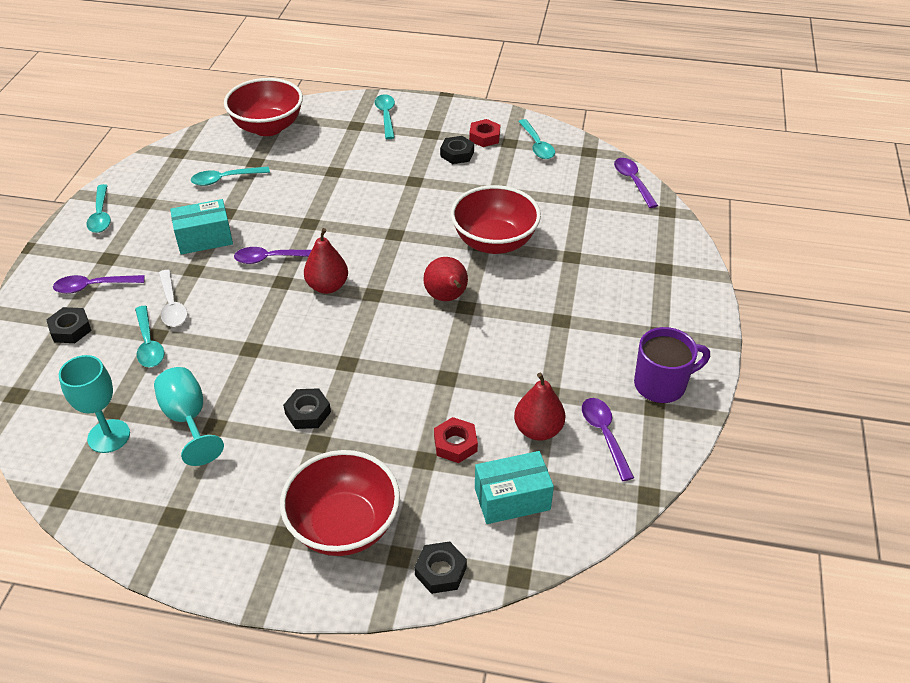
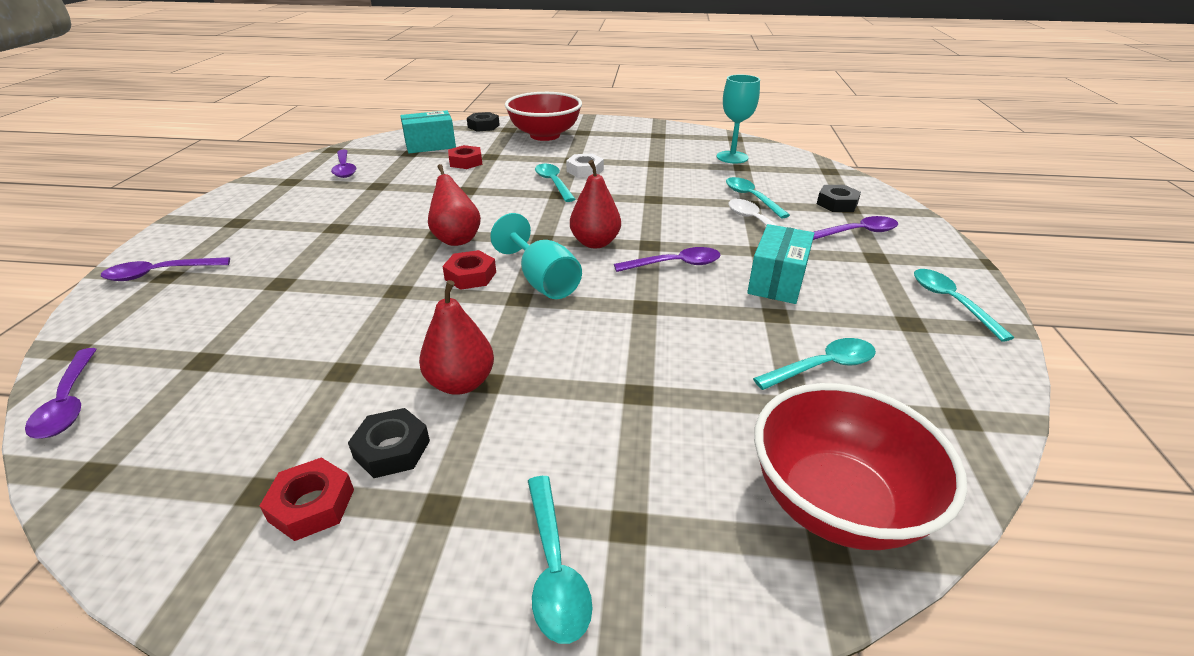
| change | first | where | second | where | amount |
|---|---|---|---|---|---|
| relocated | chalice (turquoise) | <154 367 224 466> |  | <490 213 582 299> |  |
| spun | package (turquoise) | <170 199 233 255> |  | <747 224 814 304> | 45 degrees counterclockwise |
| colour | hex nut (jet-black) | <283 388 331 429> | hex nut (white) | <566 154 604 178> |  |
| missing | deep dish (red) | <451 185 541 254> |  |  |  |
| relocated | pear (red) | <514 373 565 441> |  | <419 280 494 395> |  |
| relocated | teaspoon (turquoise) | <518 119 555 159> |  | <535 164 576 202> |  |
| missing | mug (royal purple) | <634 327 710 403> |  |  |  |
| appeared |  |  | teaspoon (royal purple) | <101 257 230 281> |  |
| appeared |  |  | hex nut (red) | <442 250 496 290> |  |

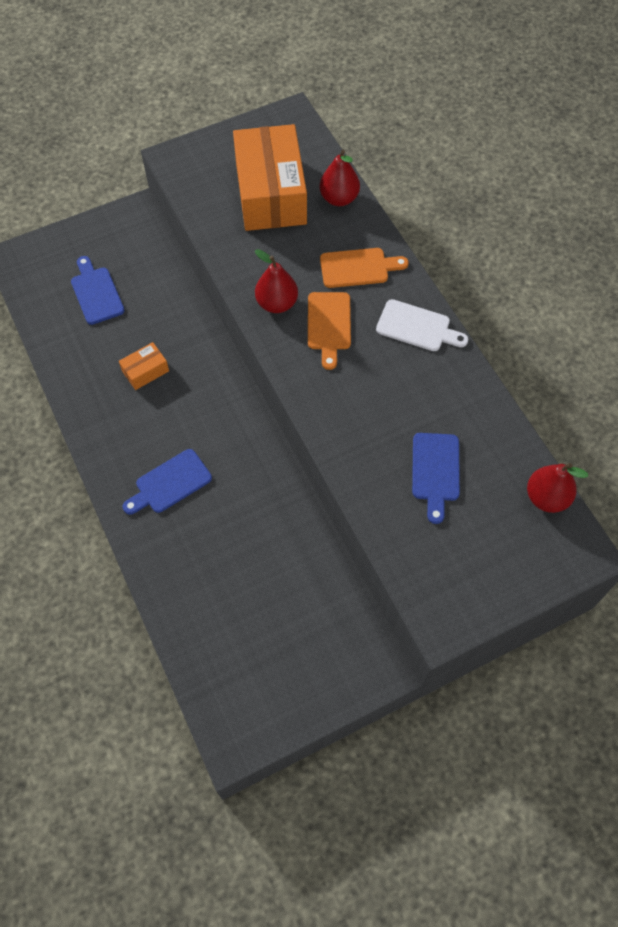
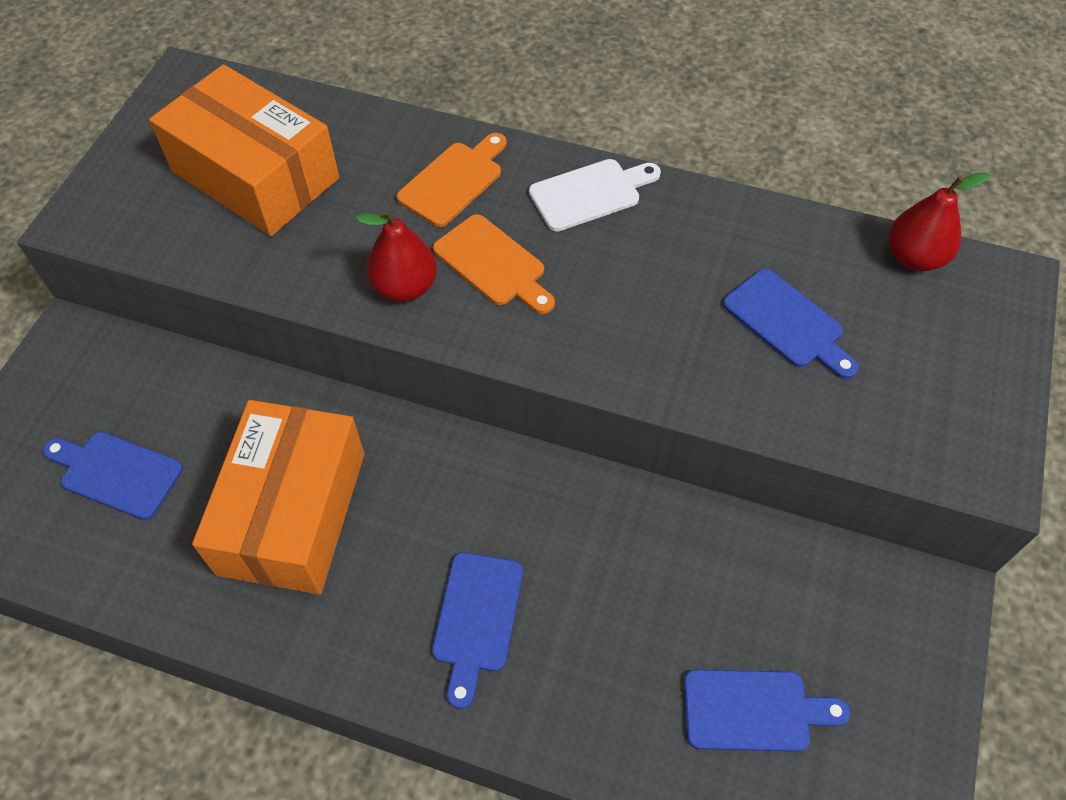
| change | first | where | second | where | amount |
|---|---|---|---|---|---|
| size | package (orange) | <119 342 169 390> |  | <192 400 365 595> | x2.34 |
| missing | pear (red) | <319 150 360 206> |  |  |  |
| appeared |  |  | chopping board (royal blue) | <684 669 850 752> |  |

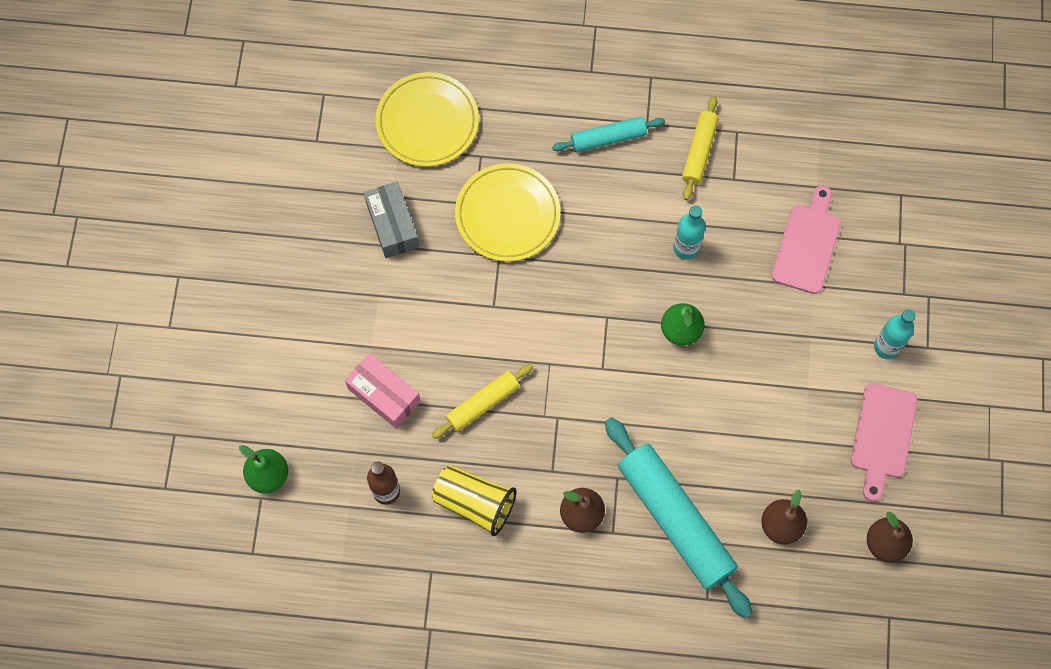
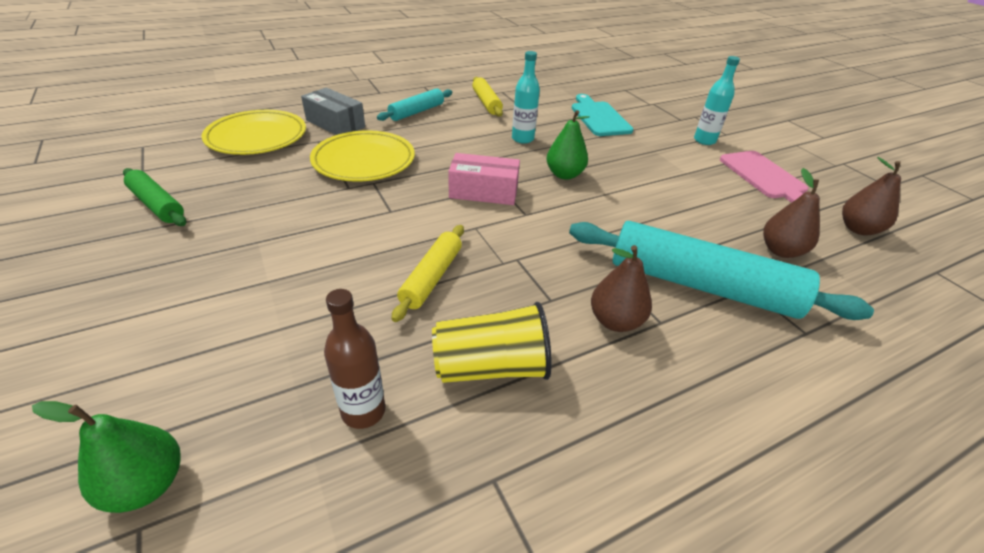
| change | first | where | second | where | amount |
|---|---|---|---|---|---|
| relocated | package (pink) | <345 353 420 429> |  | <448 153 520 205> |  |
| relocated | package (gray) | <364 181 419 258> |  | <301 87 365 135> |  |
| colour | chopping board (pink) | <771 185 841 294> | chopping board (turquoise) | <572 94 633 136> |  |
| appeared |  |  | pastry roller (emerald) | <123 168 186 226> |  |

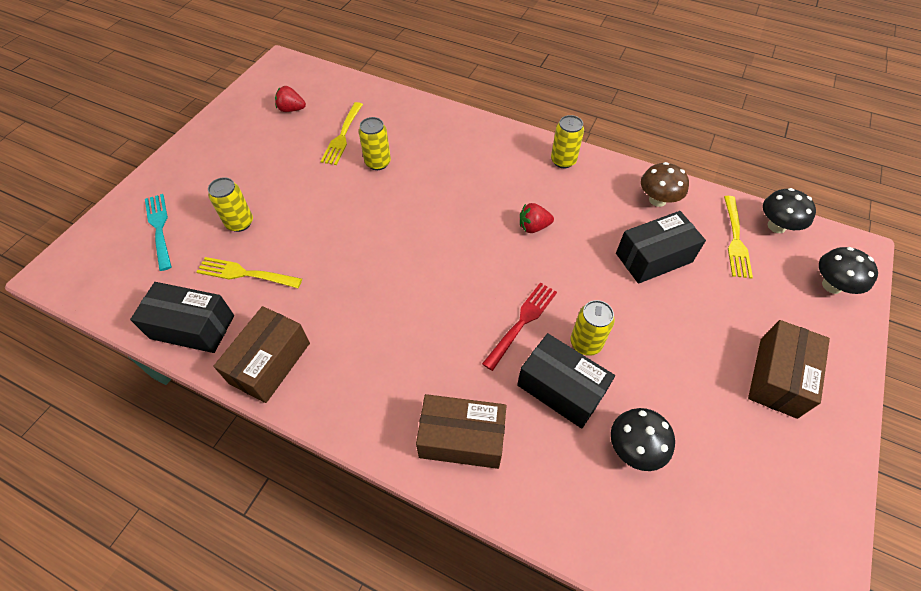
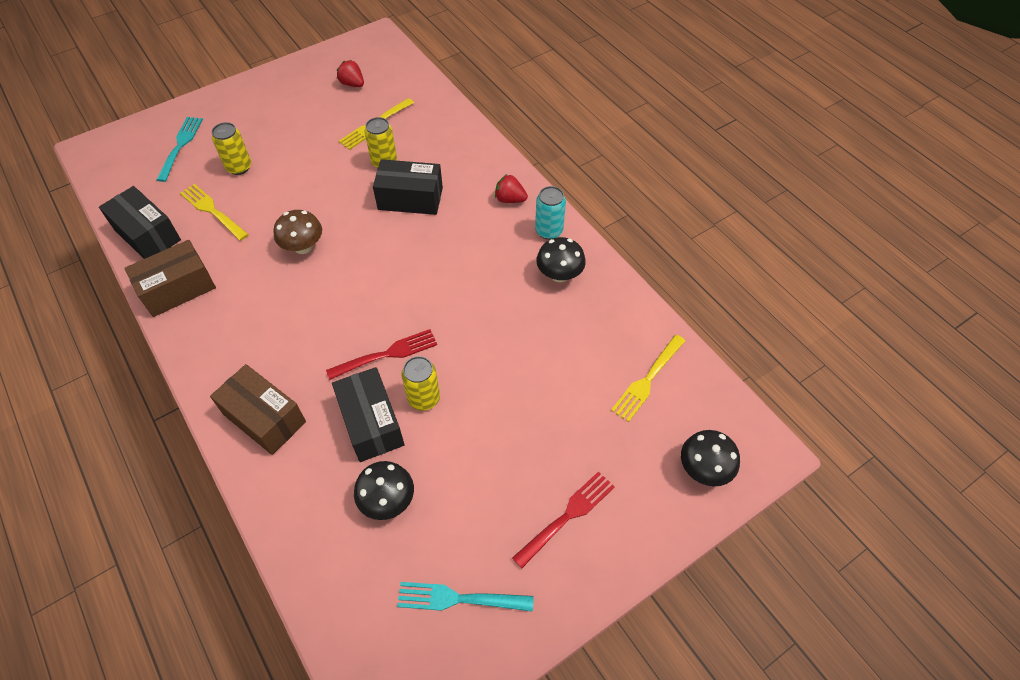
| change | first | where | second | where | amount |
|---|---|---|---|---|---|
| relocated | berry (red) | <520 203 554 233> |  | <495 174 528 203> |  |
| colour | tin (golden) | <551 115 584 168> | tin (turquoise) | <535 186 566 240> |  |
| relocated | package (jet-black) | <616 211 706 284> |  | <373 159 443 215> |  |
| relocated | toadstool (russet) | <641 162 689 207> |  | <273 210 322 254> |  |
| exchanged | package (russet) | <748 320 830 419> | table fork (red) | <512 471 615 568> |  |
| relocated | toadstool (jet-black) | <763 188 816 233> |  | <536 237 586 282> |  |
| appeared |  |  | table fork (turquoise) | <397 582 534 612> |  |

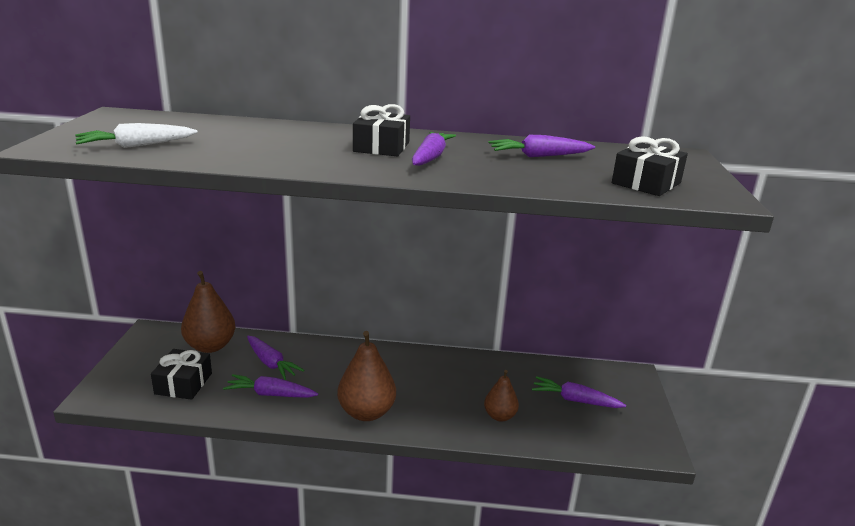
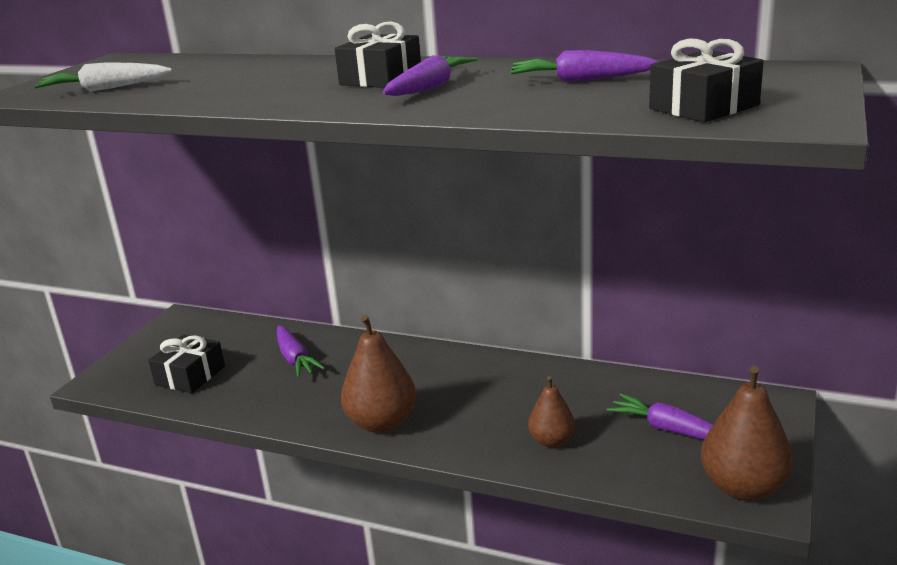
| change | first | where | second | where | amount |
|---|---|---|---|---|---|
| relocated | pear (russet) | <181 271 236 353> |  | <701 366 793 501> |  |
| missing | carrot (royal purple) | <223 374 318 398> |  |  |  |

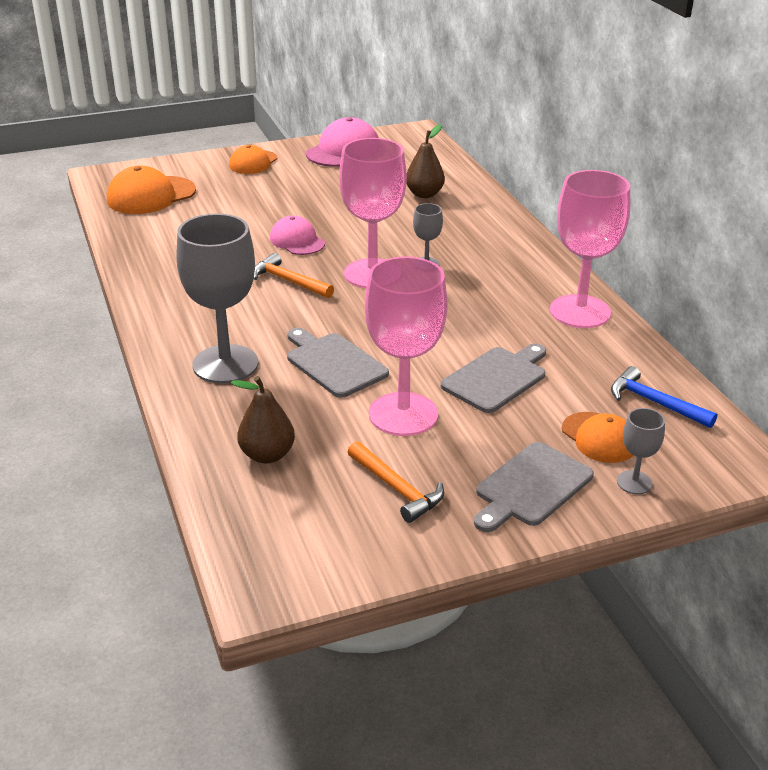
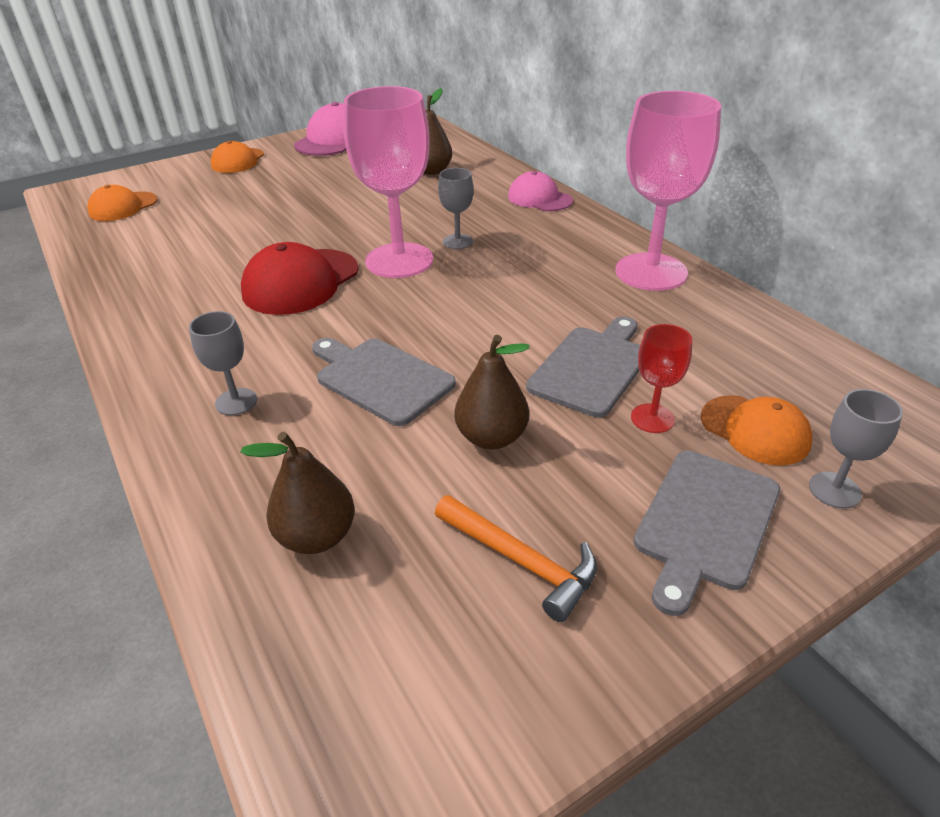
| change | first | where | second | where | amount |
|---|---|---|---|---|---|
| size | peaked cap (orange) | <107 166 196 214> |  | <87 185 158 221> | x0.65 |
| size | chalice (gray) | <177 213 258 384> |  | <189 311 257 415> | x0.46 |
| exchanged | hammer (orange) | <254 253 334 298> | peaked cap (red) | <241 242 359 315> |  |
| relocated | peaked cap (pink) | <270 216 325 255> |  | <508 171 573 211> |  |
| exchanged | chalice (pink) | <365 256 448 436> | pear (russet) | <455 335 529 449> |  |
| missing | hammer (royal blue) | <611 366 717 428> |  |  |  |
| appeared |  |  | chalice (red) | <631 324 692 433> |  |

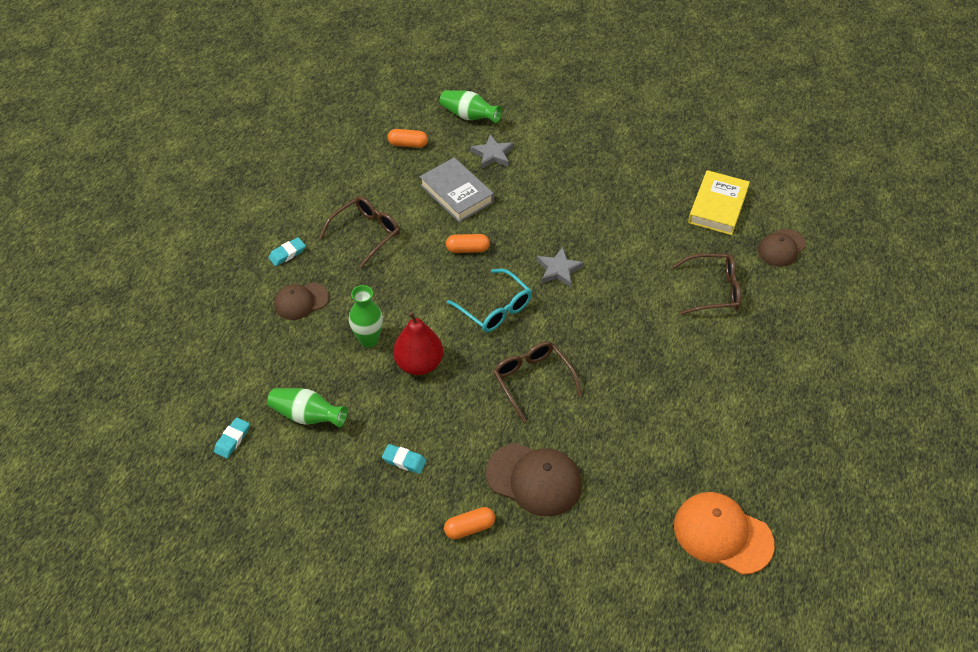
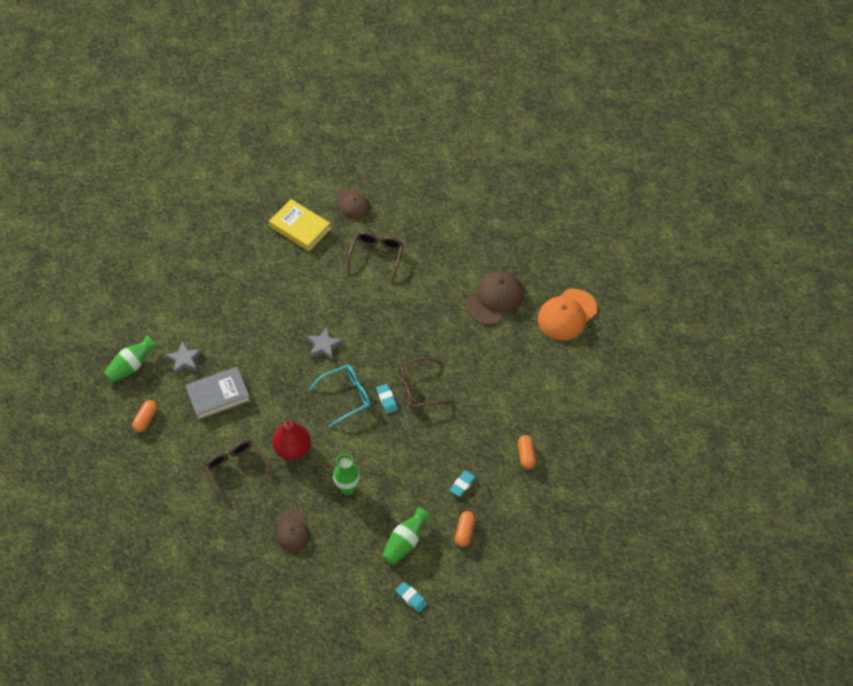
| change | first | where | second | where | amount |
|---|---|---|---|---|---|
| relocated | gum eraser (turquoise) | <268 237 306 266> |  | <376 384 398 414> |  |
| relocated | pear (red) | <393 311 443 375> |  | <272 420 311 460> |  |
| relocated | pill (orange) | <446 234 490 253> |  | <455 511 475 547> |  |
| relocated | peaked cap (russet) | <486 443 582 516> |  | <466 271 524 325> |  |

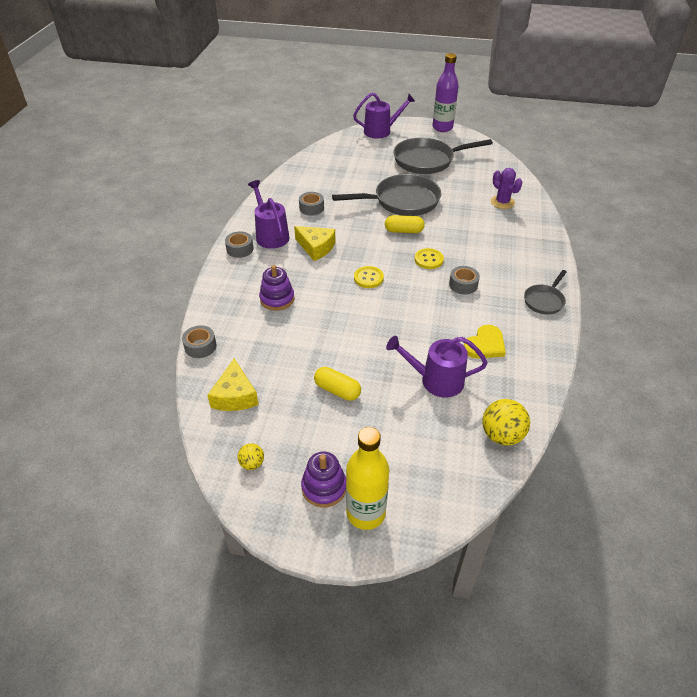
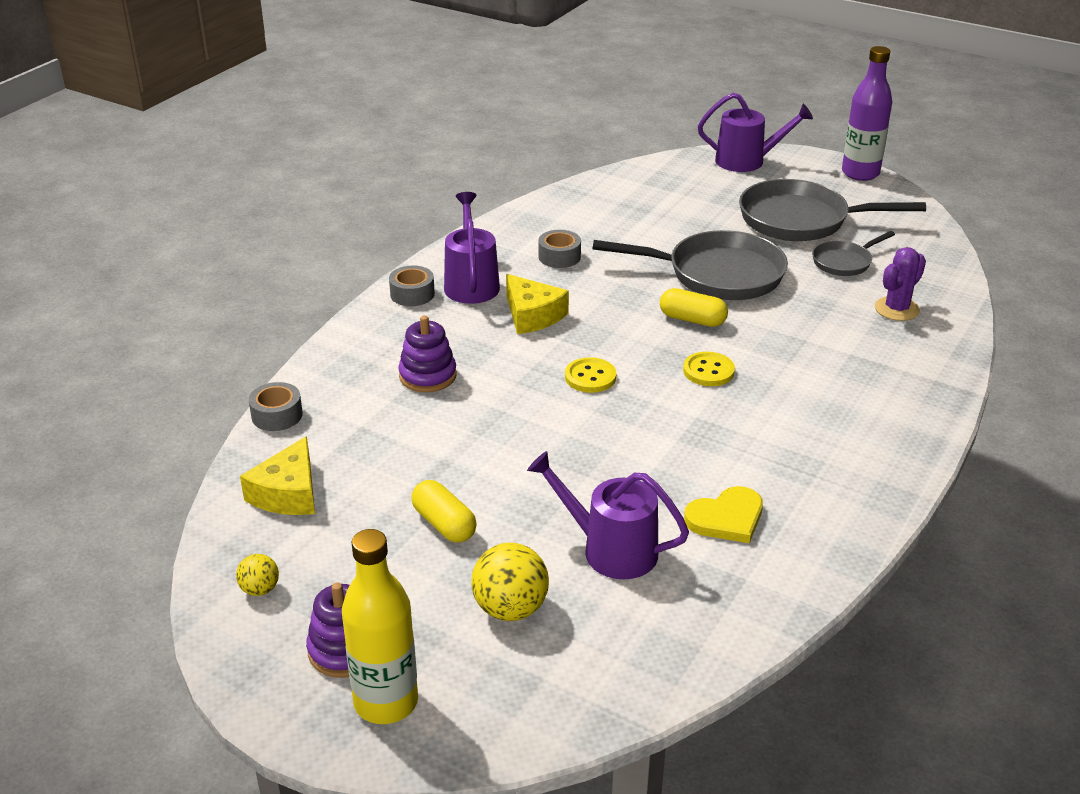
| change | first | where | second | where | amount |
|---|---|---|---|---|---|
| missing | tape (gray) | <449 266 480 295> |  |  |  |
| relocated | ball (golden) | <482 399 530 446> |  | <471 543 549 621> |  |
| spun | prickly plant (royal purple) | <491 168 522 209> |  | <875 247 926 321> | 60 degrees clockwise |
| relocated | skillet (gray) | <524 270 567 314> |  | <812 231 895 276> |  |

